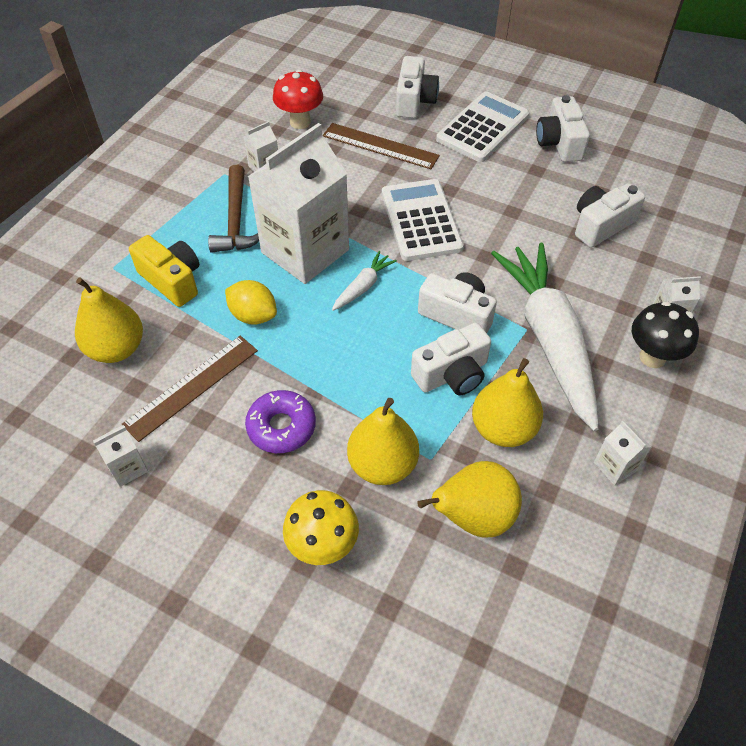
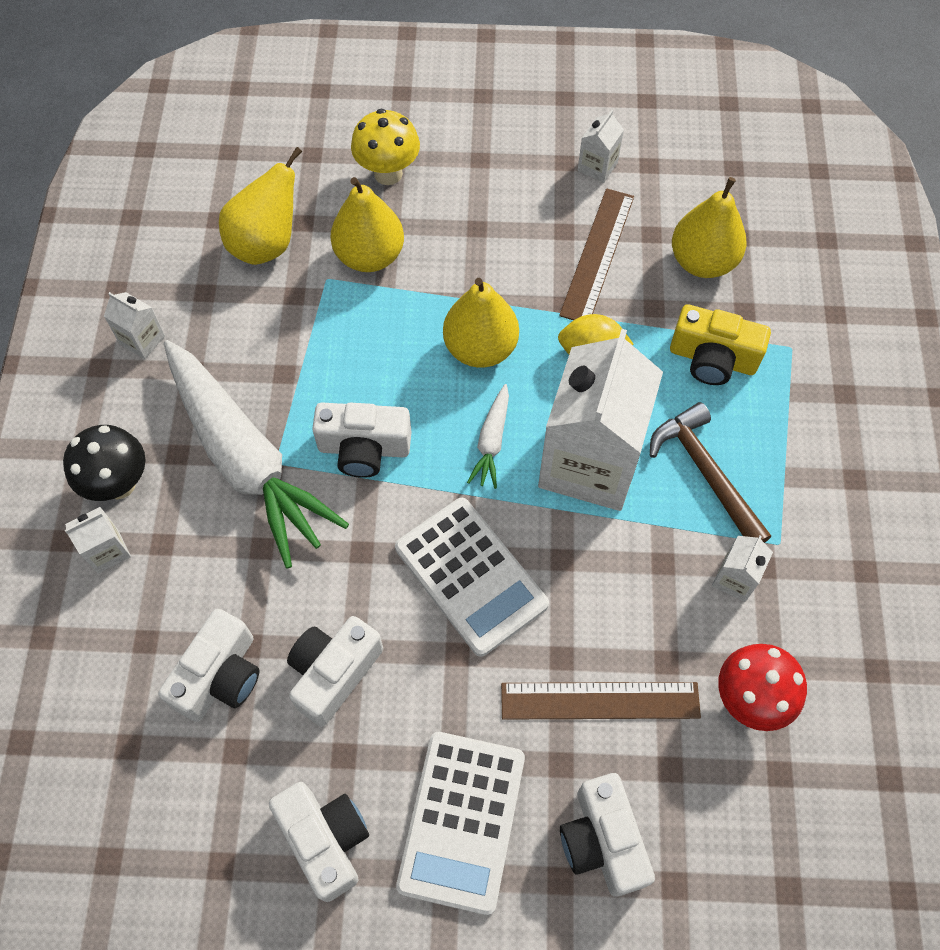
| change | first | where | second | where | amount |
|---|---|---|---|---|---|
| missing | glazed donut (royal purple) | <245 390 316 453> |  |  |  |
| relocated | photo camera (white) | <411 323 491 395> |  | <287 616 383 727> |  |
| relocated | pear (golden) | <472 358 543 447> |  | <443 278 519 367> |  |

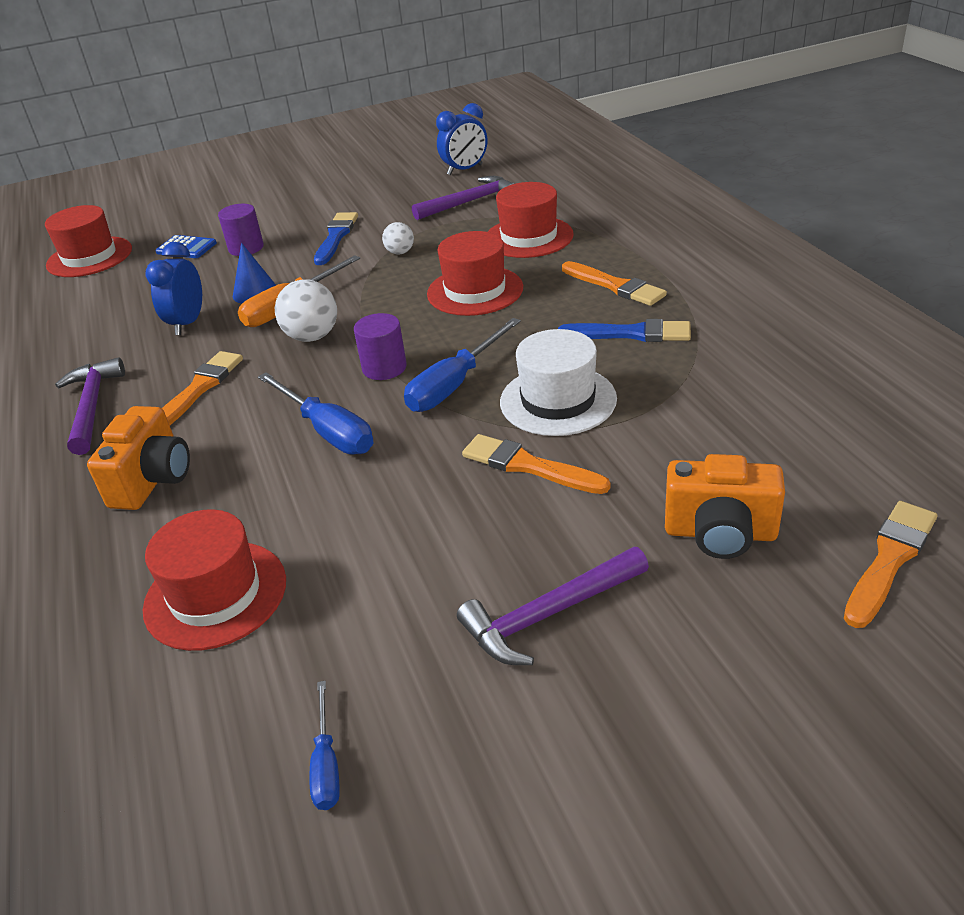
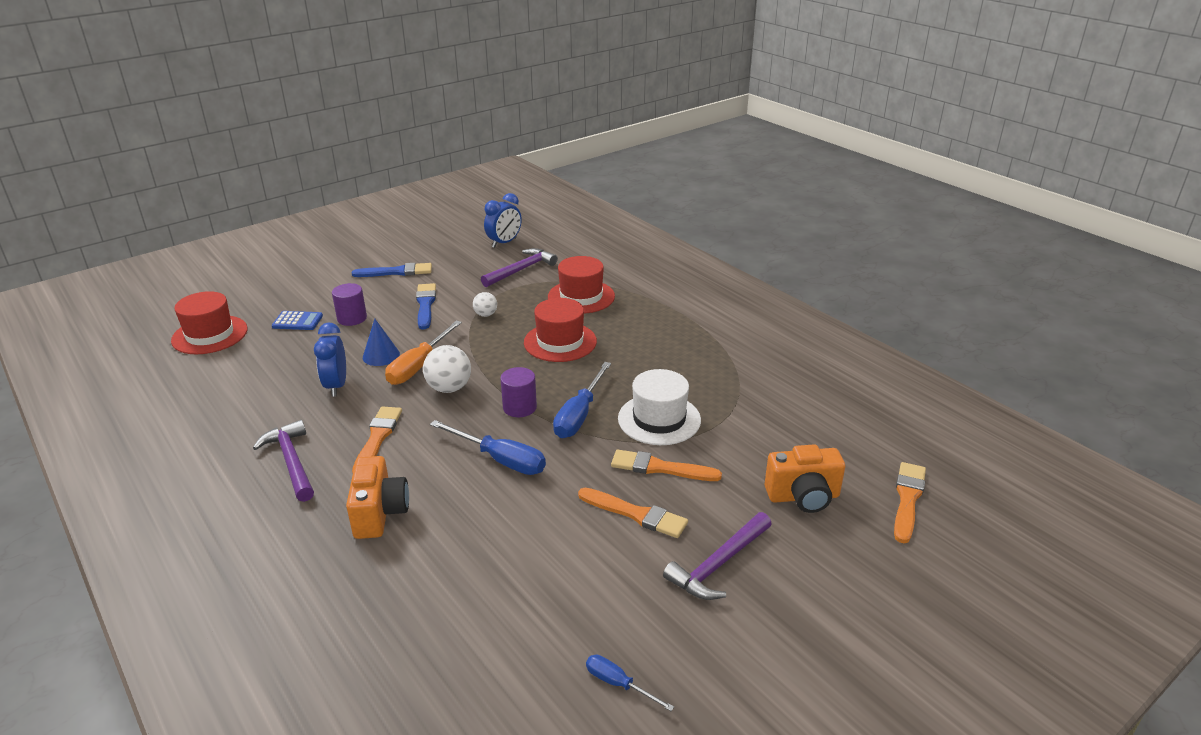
| change | first | where | second | where | amount |
|---|---|---|---|---|---|
| missing | tall hat (red) | <143 509 286 651> |  |  |  |
| spun | screwdriver (royal blue) | <310 681 340 810> |  | <586 655 674 711> | 150 degrees clockwise |
| relocated | brush (royal blue) | <558 319 691 342> |  | <352 263 432 277> |  |
| relocated | brush (orange) | <562 261 667 306> |  | <578 488 688 538> |  |

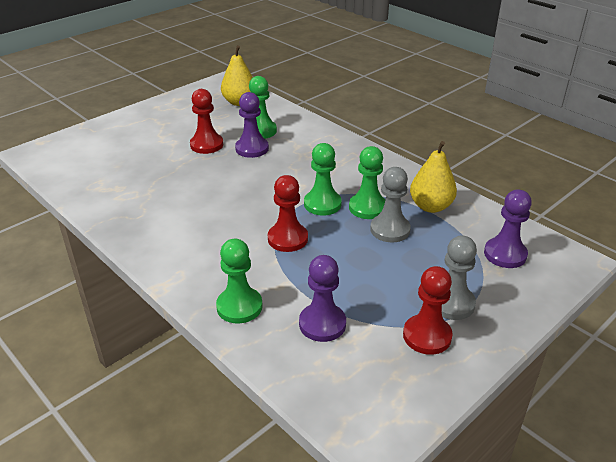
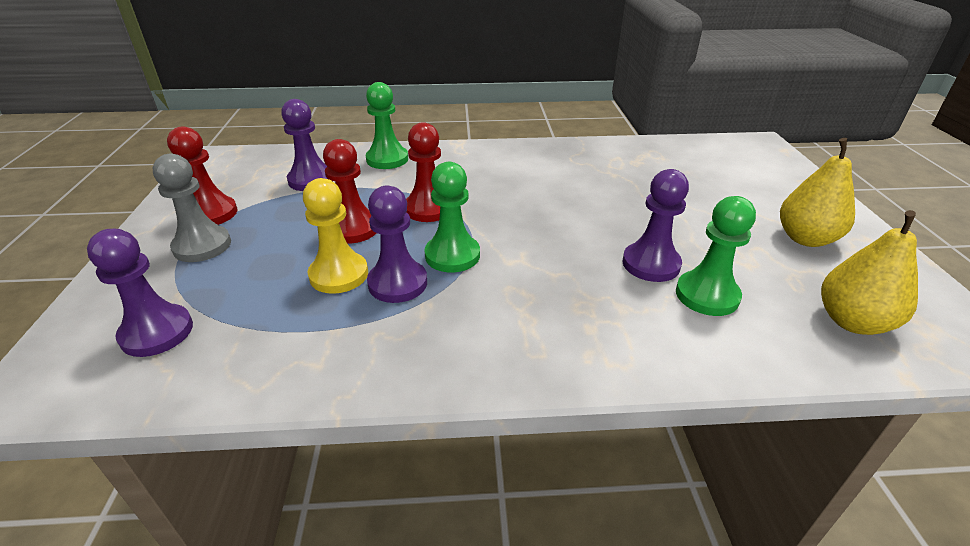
| change | first | where | second | where | amount |
|---|---|---|---|---|---|
| relocated | game pawn (red) | <190 89 223 154> |  | <323 139 376 244> |  |
| colour | game pawn (emerald) | <349 146 385 219> | game pawn (royal purple) | <367 185 427 303> |  |
| colour | game pawn (gray) | <370 167 411 242> | game pawn (golden) | <303 178 368 294> |  |
| relocated | pear (golden) | <410 141 457 213> |  | <780 138 855 247> |  |

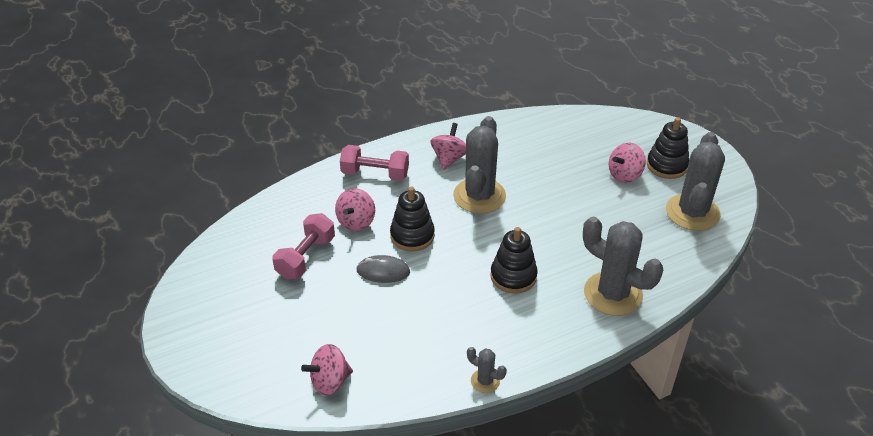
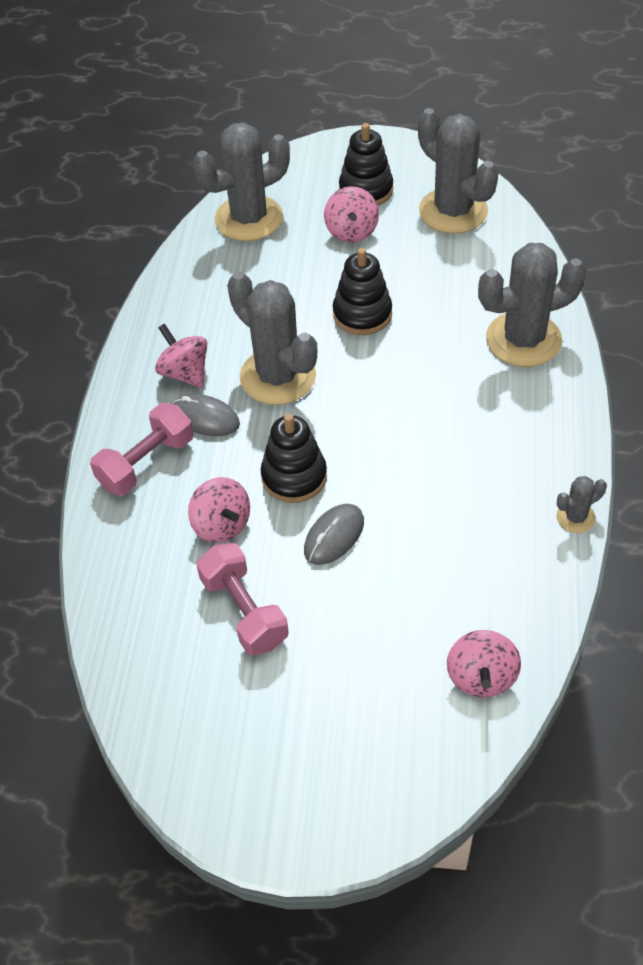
| change | first | where | second | where | amount |
|---|---|---|---|---|---|
| relocated | stacking rings (jet-black) | <490 227 538 294> |  | <333 248 392 335> |  |
| appeared |  |  | PC mouse (gray) | <173 394 240 436> |  |
| appeared |  |  | prickly plant (gray) | <193 122 290 241> |  |

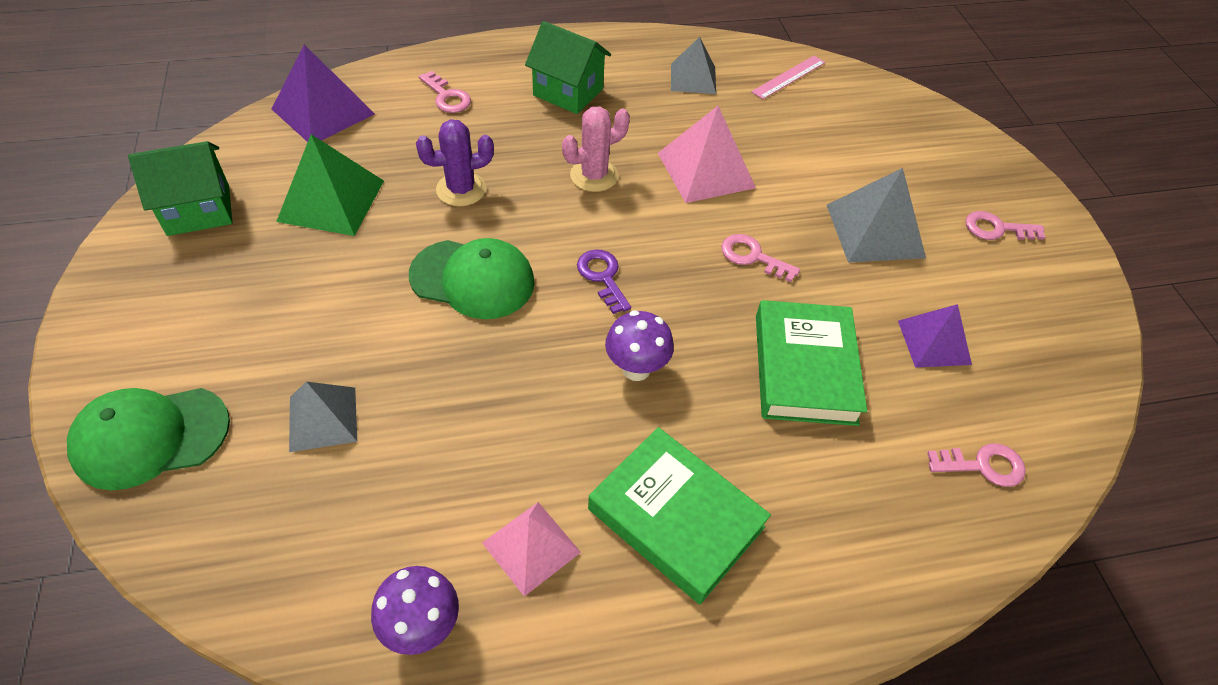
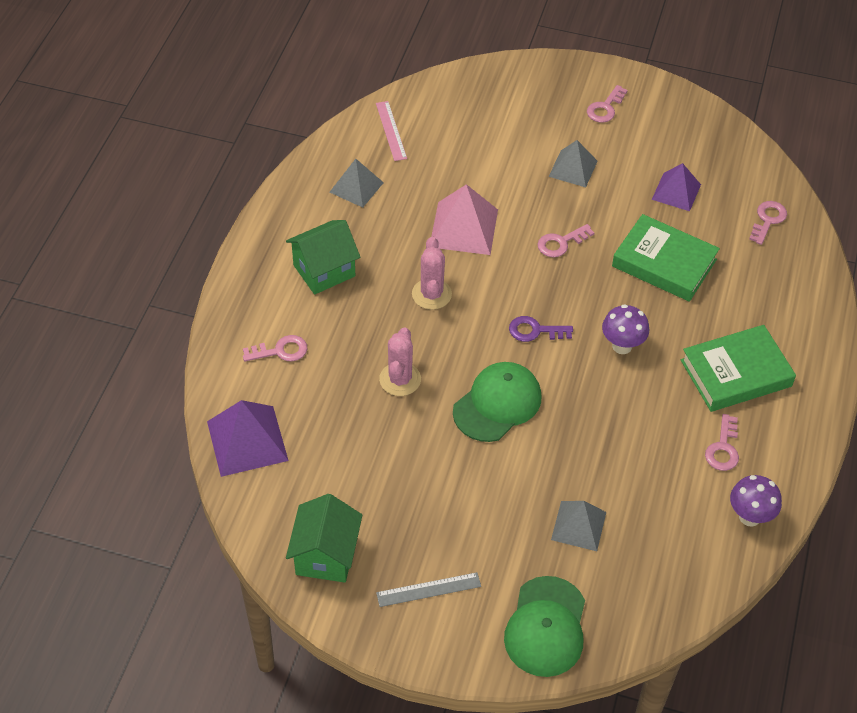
| change | first | where | second | where | amount |
|---|---|---|---|---|---|
| missing | pyramid shape (emerald) | <276 134 384 236> |  |  |  |
| colour | prickly plant (royal purple) | <416 119 494 206> | prickly plant (pink) | <379 327 421 396> |  |
| exchanged | pyramid shape (pink) | <482 502 581 596> | latchkey (pink) | <705 414 739 471> |  |
| size | pyramid shape (gray) | <827 168 926 263> |  | <549 140 598 187> | x0.66 |
| appeared |  |  | measuring stick (gray) | <376 572 481 607> |  |

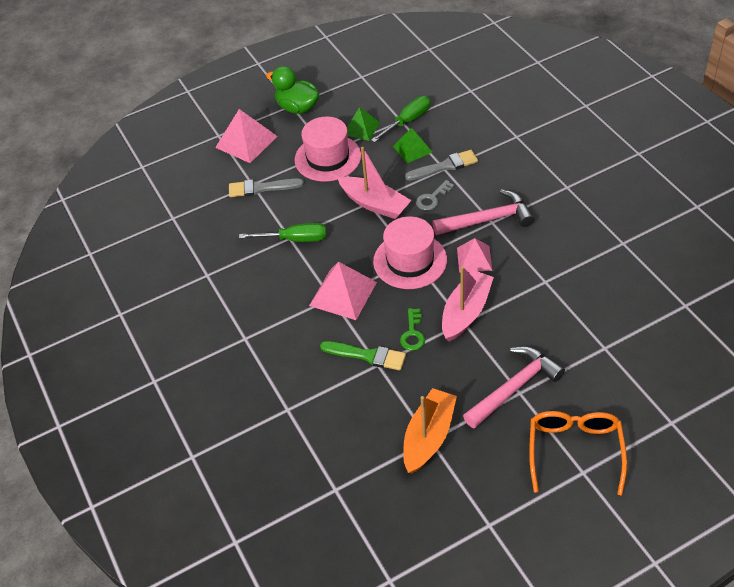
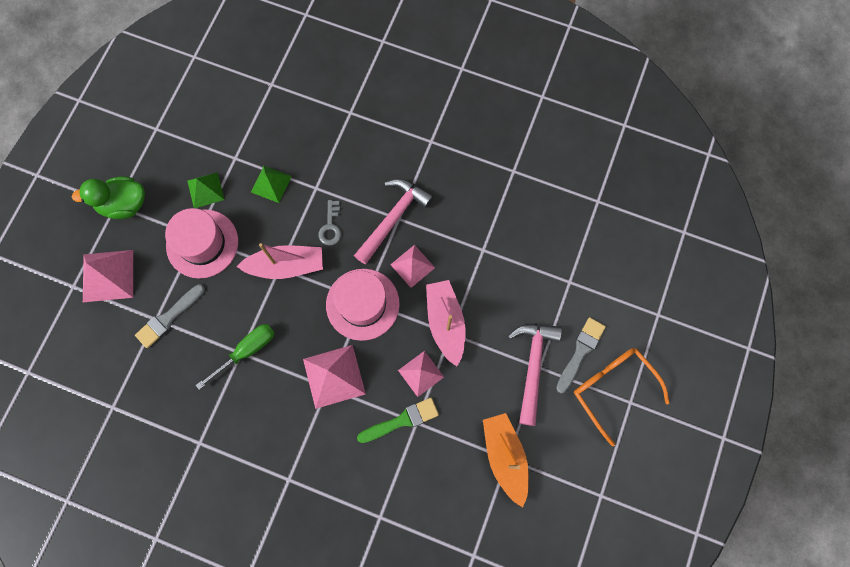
| change | first | where | second | where | amount |
|---|---|---|---|---|---|
| missing | screwdriver (emerald) | <371 96 431 143> |  |  |  |
| exchanged | latchkey (emerald) | <400 308 425 351> | pyramid shape (pink) | <398 351 444 397> |  |
| relocated | brush (gray) | <405 150 478 181> |  | <556 317 606 393> |  |

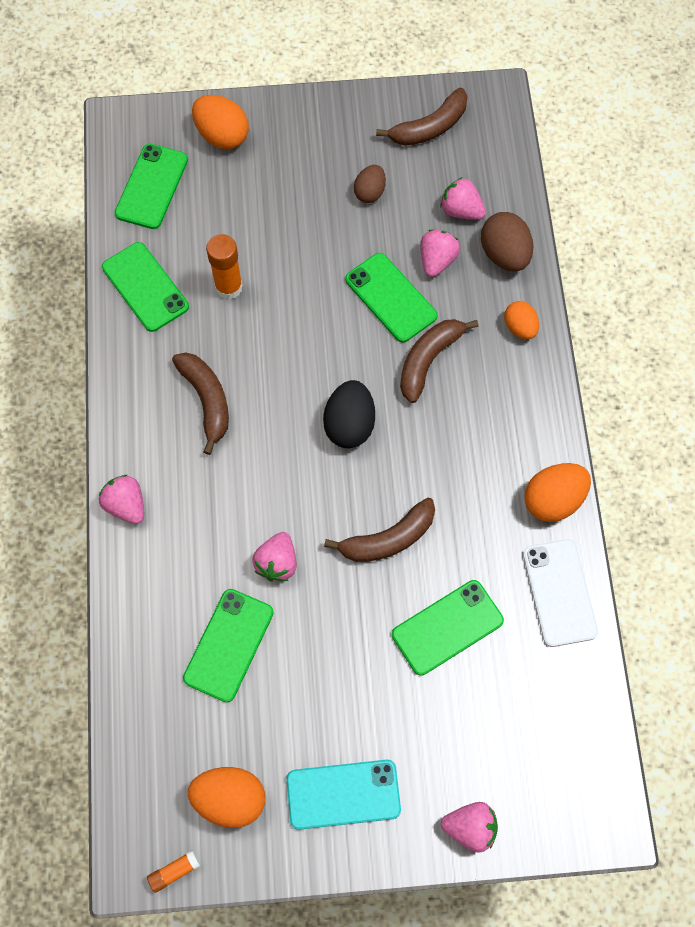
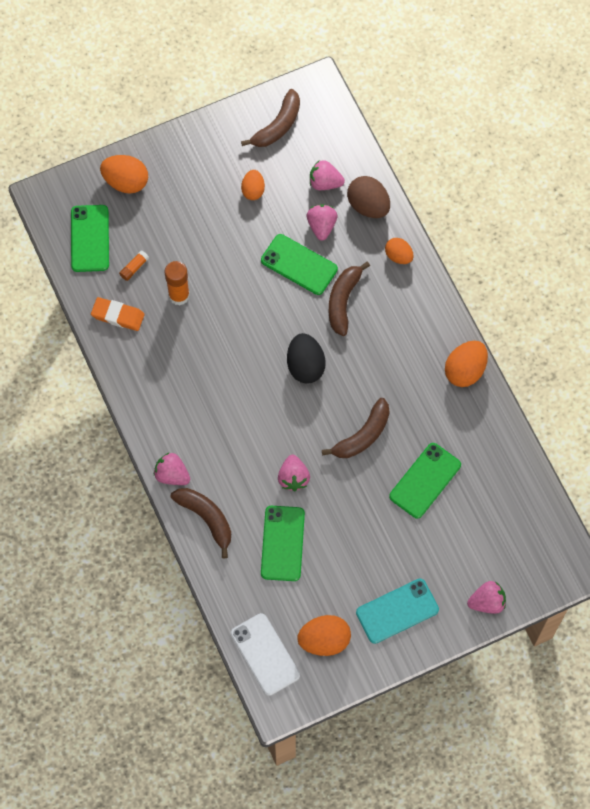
| change | first | where | second | where | amount |
|---|---|---|---|---|---|
| exchanged | phone (emerald) | <102 242 189 332> | gum eraser (orange) | <91 297 145 331> |  |
| relocated | stick of glue (orange) | <147 850 200 893> |  | <119 250 149 281> |  |
| relocated | banana (russet) | <172 352 229 455> |  | <171 488 231 559> |  |
| colour | egg shape (russet) | <354 165 386 203> | egg shape (orange) | <241 170 265 200> |  |
| relocated | phone (white) | <523 539 598 647> |  | <231 613 300 696> |  |

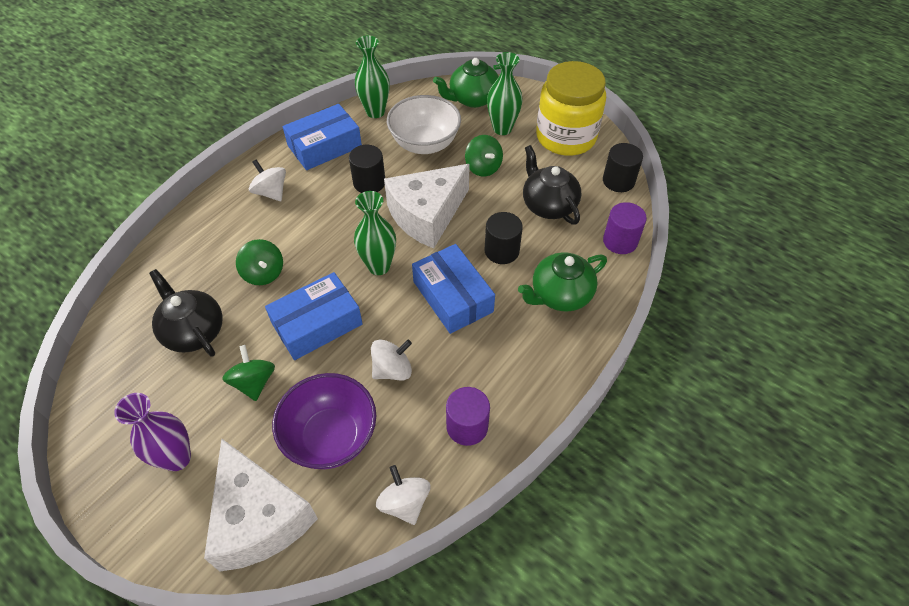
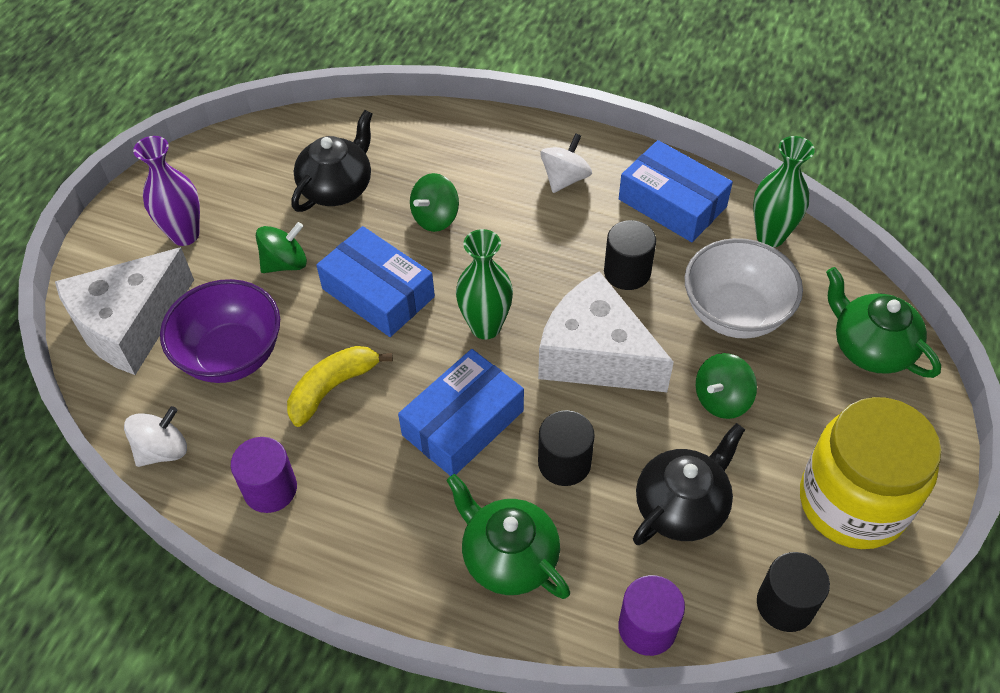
| change | first | where | second | where | amount |
|---|---|---|---|---|---|
| exchanged | whirligig (white) | <371 339 412 380> | banana (golden) | <287 346 393 427> |  |
| missing | flower vase (emerald) | <487 52 523 135> |  |  |  |

